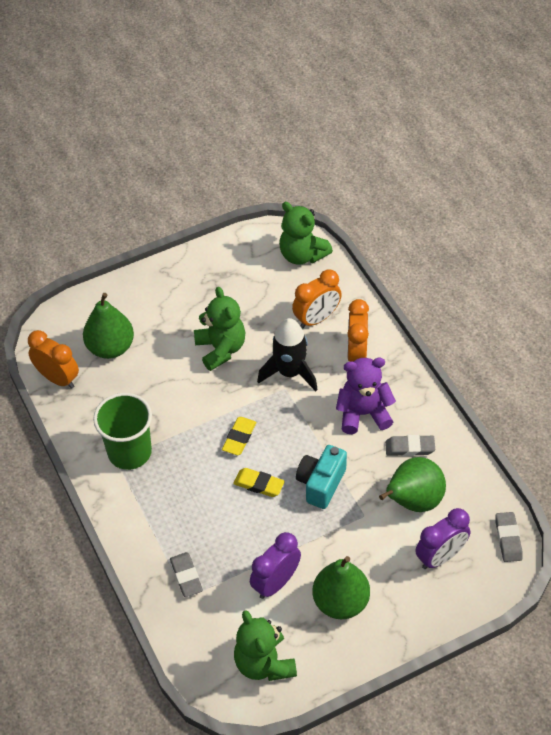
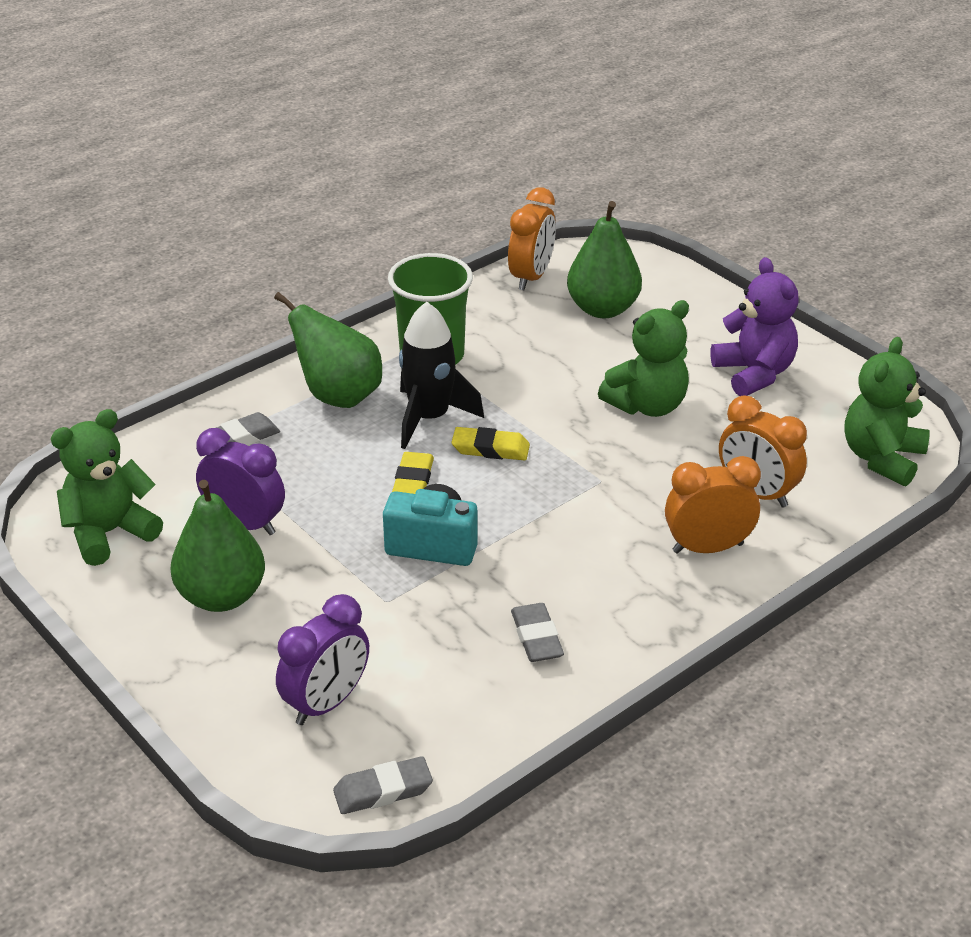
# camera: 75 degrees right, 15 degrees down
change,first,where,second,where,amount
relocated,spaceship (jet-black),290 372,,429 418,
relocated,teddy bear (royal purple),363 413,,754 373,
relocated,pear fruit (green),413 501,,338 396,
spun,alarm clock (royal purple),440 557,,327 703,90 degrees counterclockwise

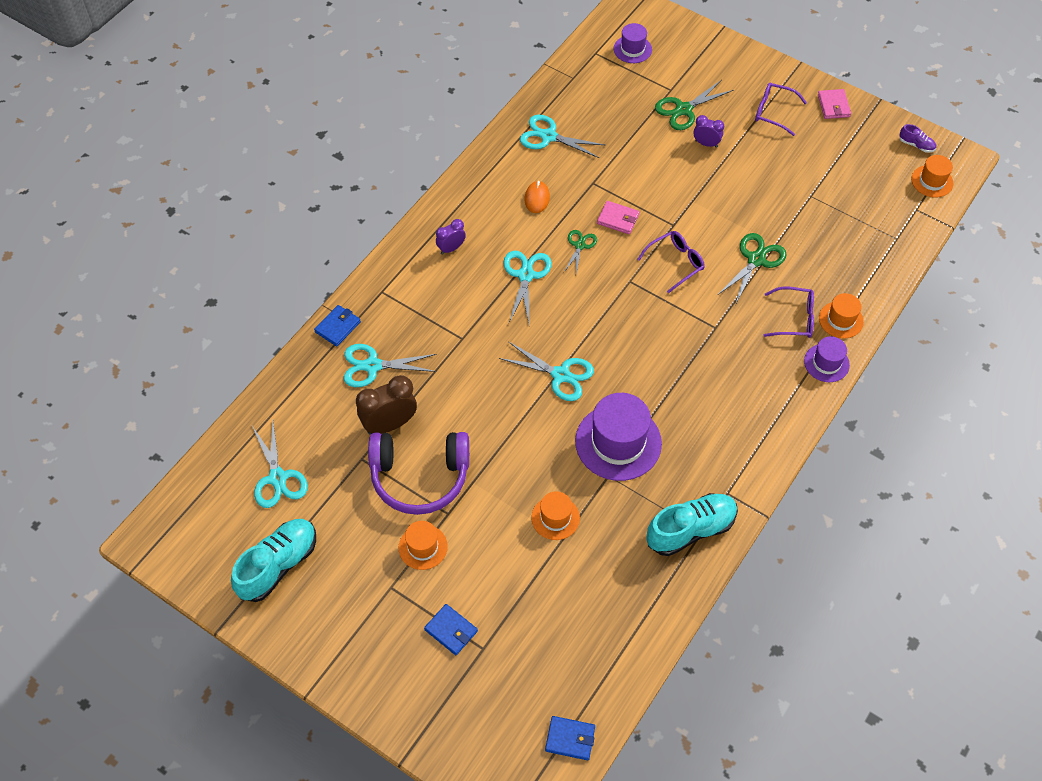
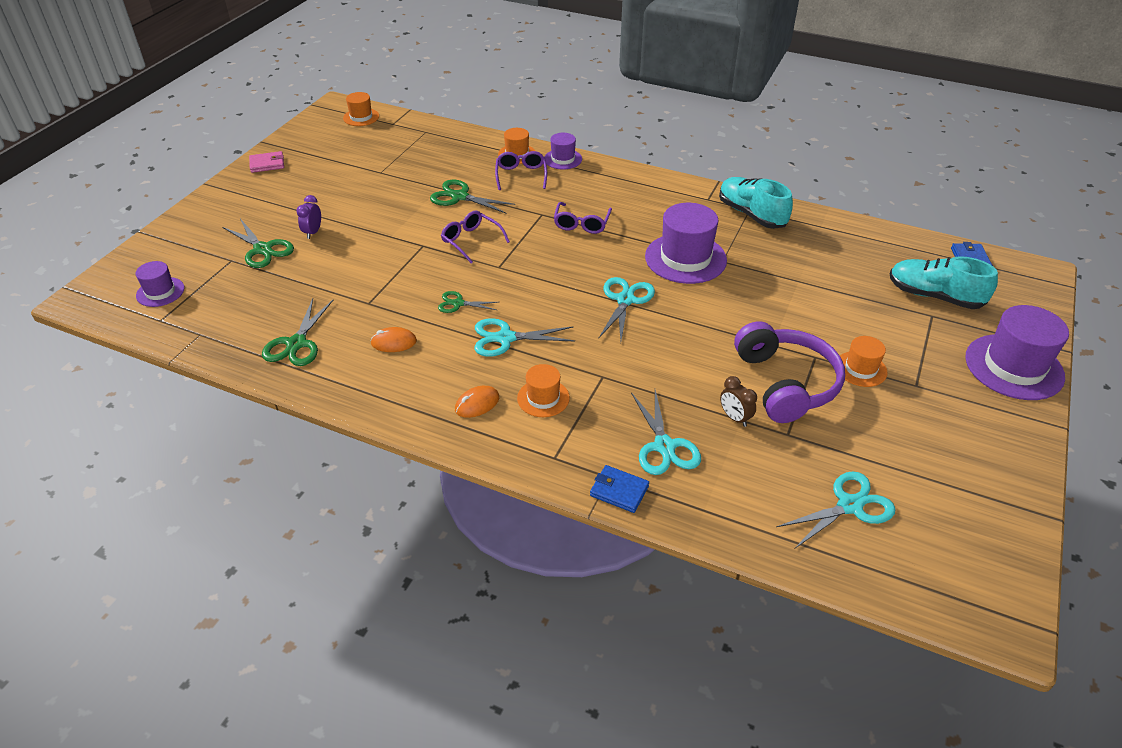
# camera: 100 degrees left, 15 degrees down
change,first,where,second,where,amount
missing,card wallet (royal blue),451 630,,,
missing,card wallet (pink),618 219,,,
missing,sneaker (royal purple),916 145,,,
appeared,,,top hat (royal purple),1014 367,
relocated,sneaker (turquoise),278 565,,934 296,
relocated,top hat (bright orange),555 518,,543 398,
relocated,eyeglasses (royal purple),773 112,,581 224,
exchanged,alarm clock (royal purple),451 248,computer mouse (bright orange),477 404,
colour,shears (turquoise),548 136,shears (green),296 344,
size,alarm clock (russet),389 424,,735 418,x0.57

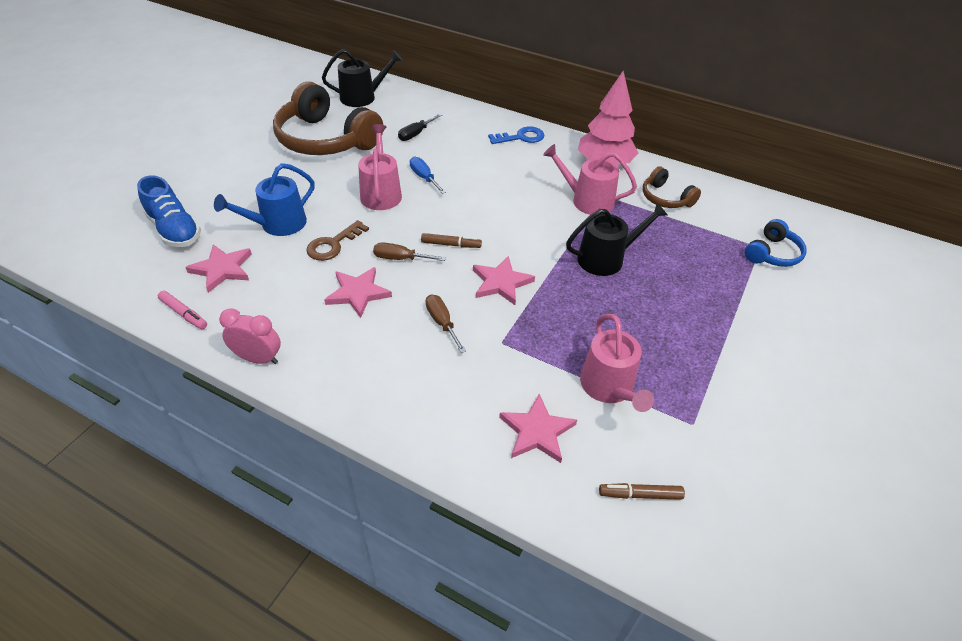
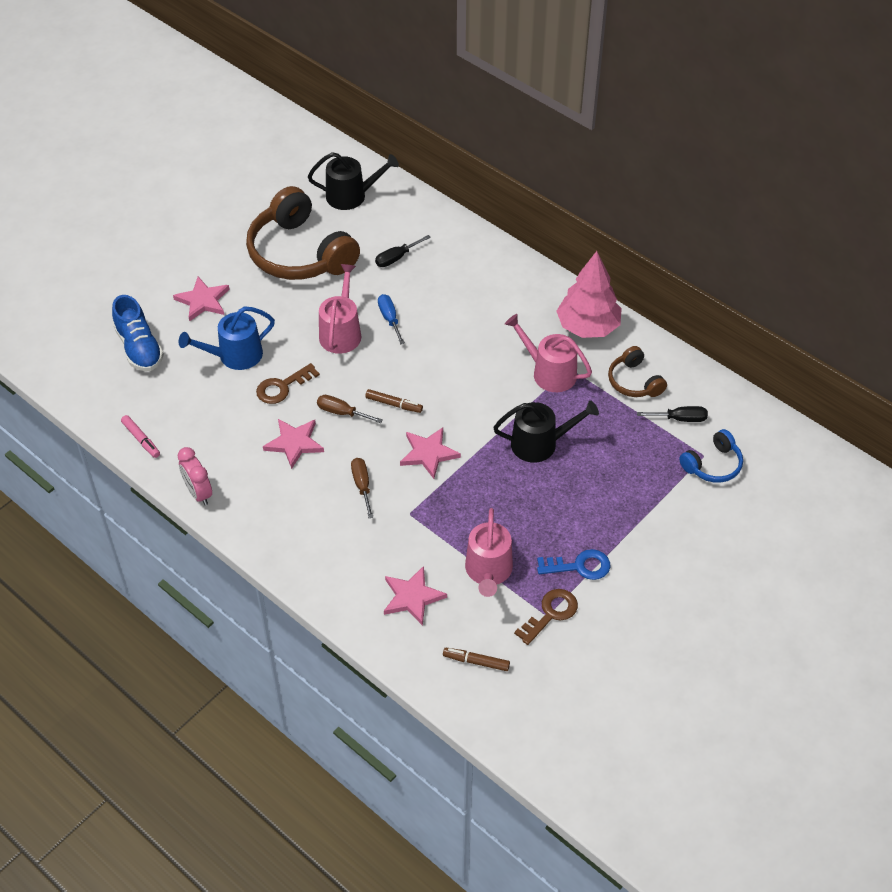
# camera: 15 degrees right, 5 degrees up
change,first,where,second,where,amount
appeared,,,key (russet),551 614,
appeared,,,hand screwdriver (jet-black),680 419,
relocated,five-pointed star (pink),222 269,,203 301,
relocated,key (royal blue),521 137,,579 566,
spun,alarm clock (pink),258 358,,198 493,150 degrees counterclockwise

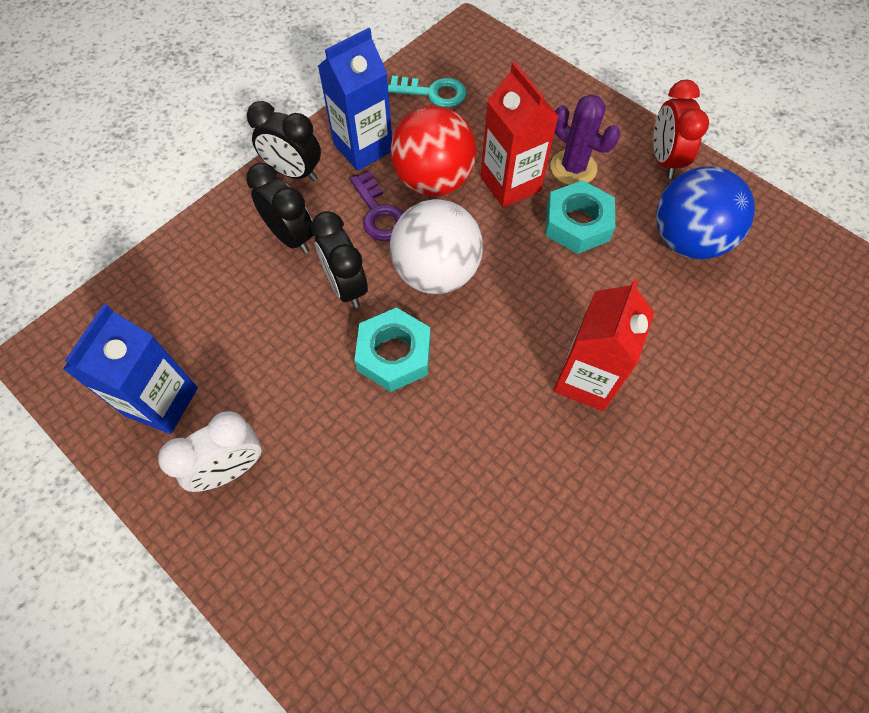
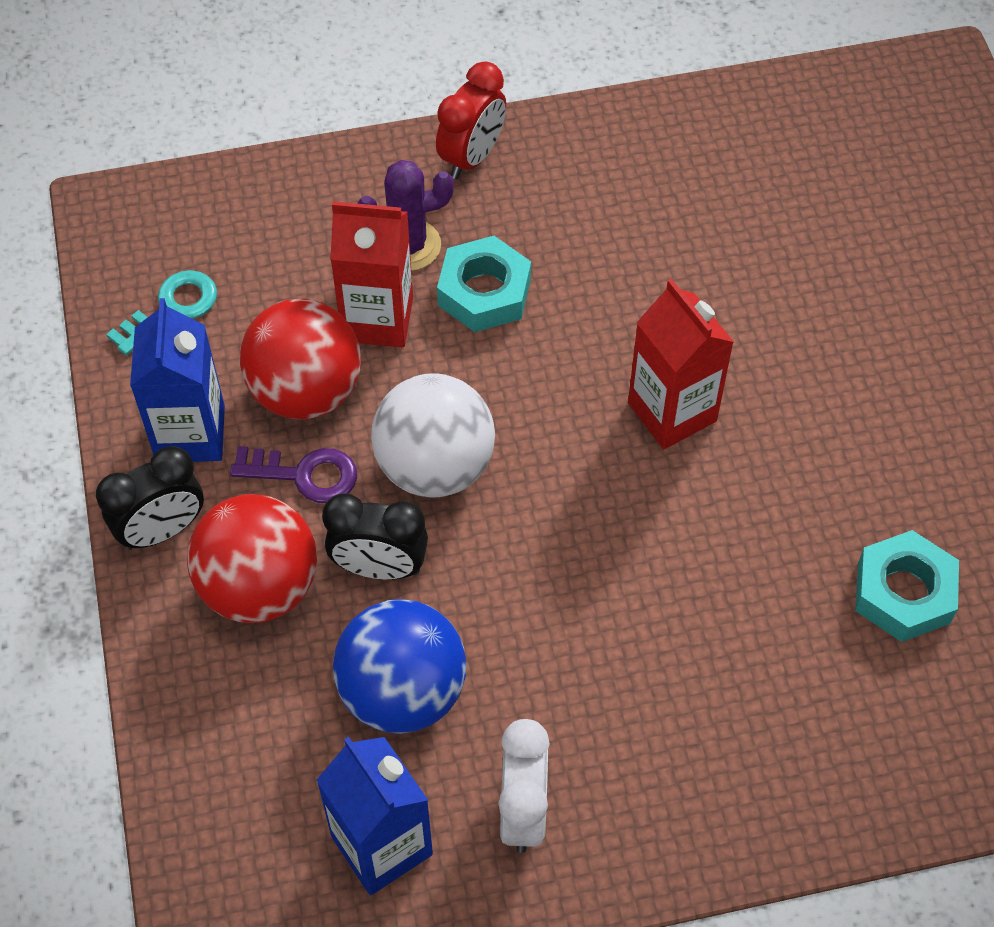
# camera: 55 degrees left, 5 degrees down
change,first,where,second,where,amount
relocated,hexagon nut (turquoise),394 354,,903 593,
relocated,play ball (royal blue),687 240,,402 692,
exchanged,alarm clock (jet-black),291 237,play ball (scarlet),259 587,
spun,alarm clock (scarlet),664 160,,472 157,90 degrees counterclockwise

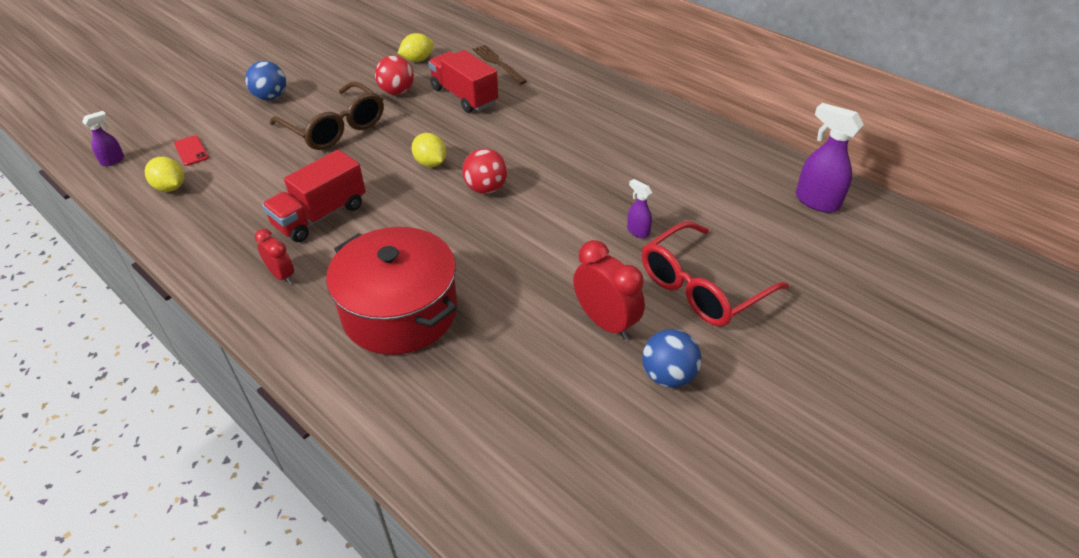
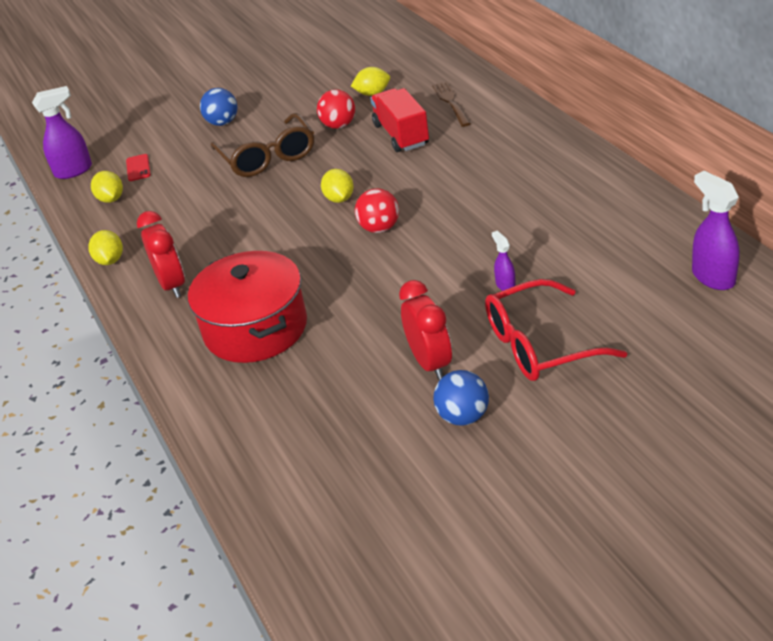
# camera: 25 degrees right, 5 degrees down
change,first,where,second,where,amount
missing,lorry (scarlet),320 215,,,
appeared,,,toy lemon (golden),110 260,
size,sprayer (royal purple),113 160,,74 171,x1.85
size,alarm clock (scarlet),282 275,,172 285,x1.65

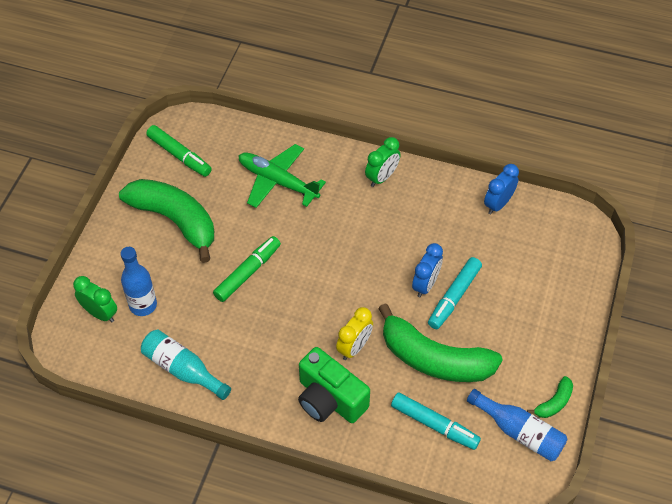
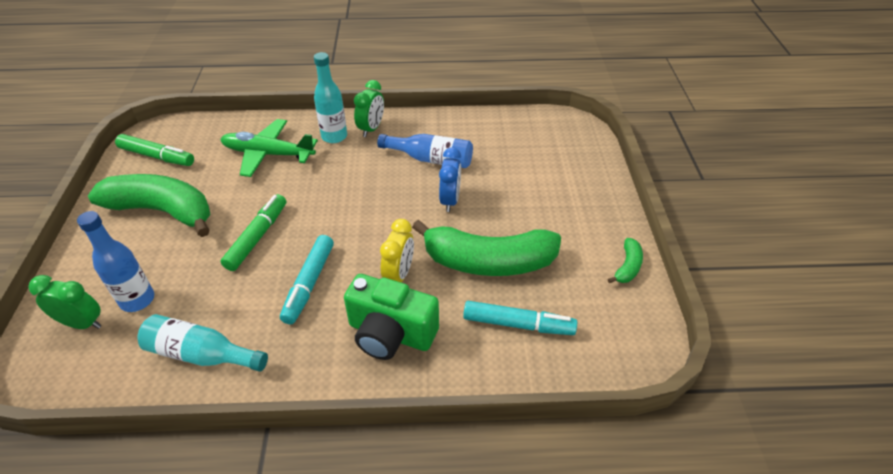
# camera: 20 degrees left, 10 degrees down
change,first,where,second,where,amount
missing,alarm clock (royal blue),498 204,,,
appeared,,,drink bottle (turquoise),334 136,
relocated,marker pen (turquoise),454 296,,309 283,
relocated,drink bottle (royal blue),519 432,,431 159,

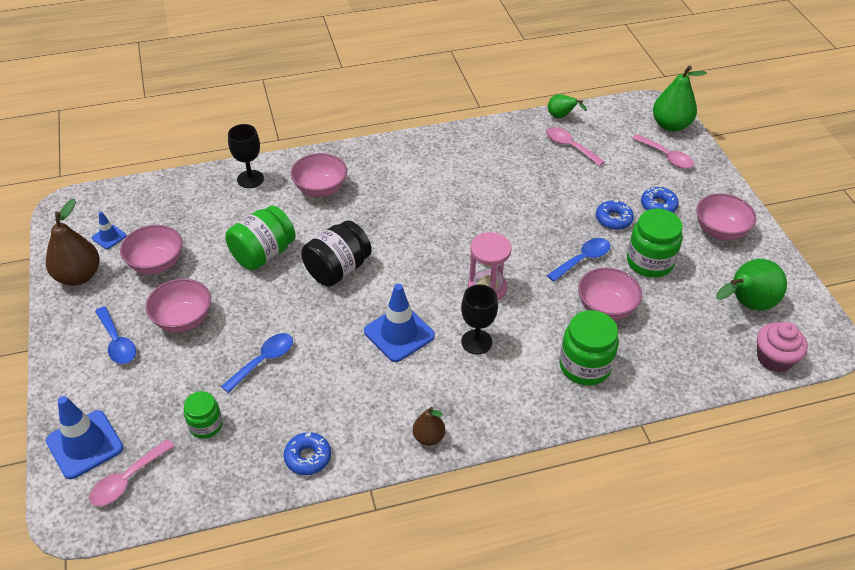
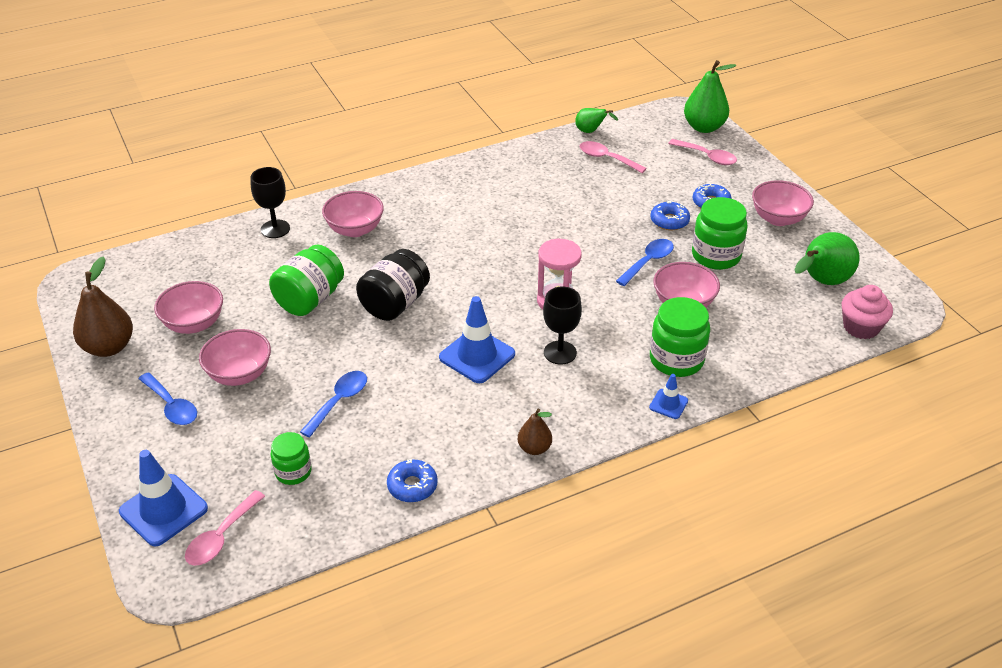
# camera: 10 degrees left, 5 degrees down
change,first,where,second,where,amount
relocated,road cone (royal blue),109 237,,668 404,

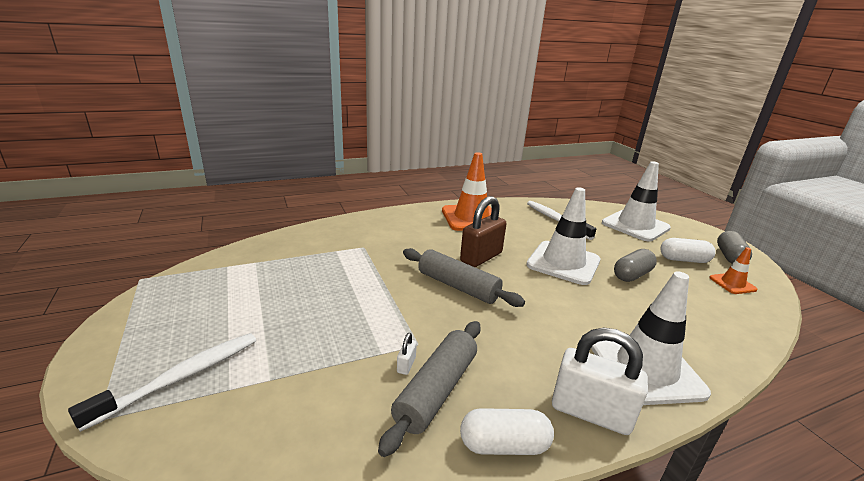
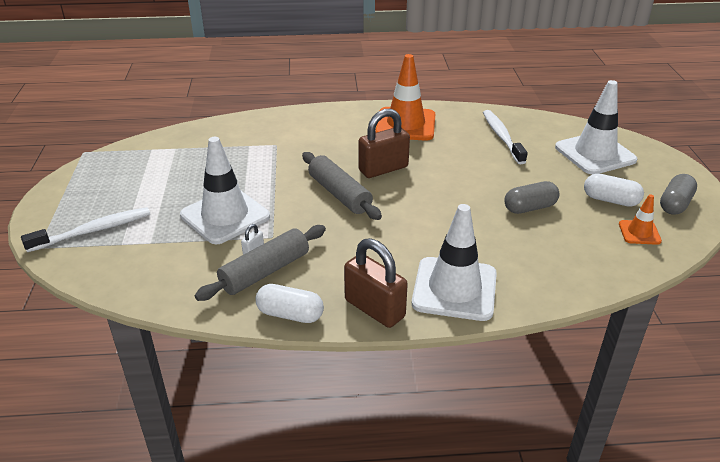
# camera: 20 degrees right, 10 degrees up
change,first,where,second,where,amount
relocated,road cone (pure white),563 263,,225 216,
colour,lock (pure white),590 412,lock (russet),374 308,

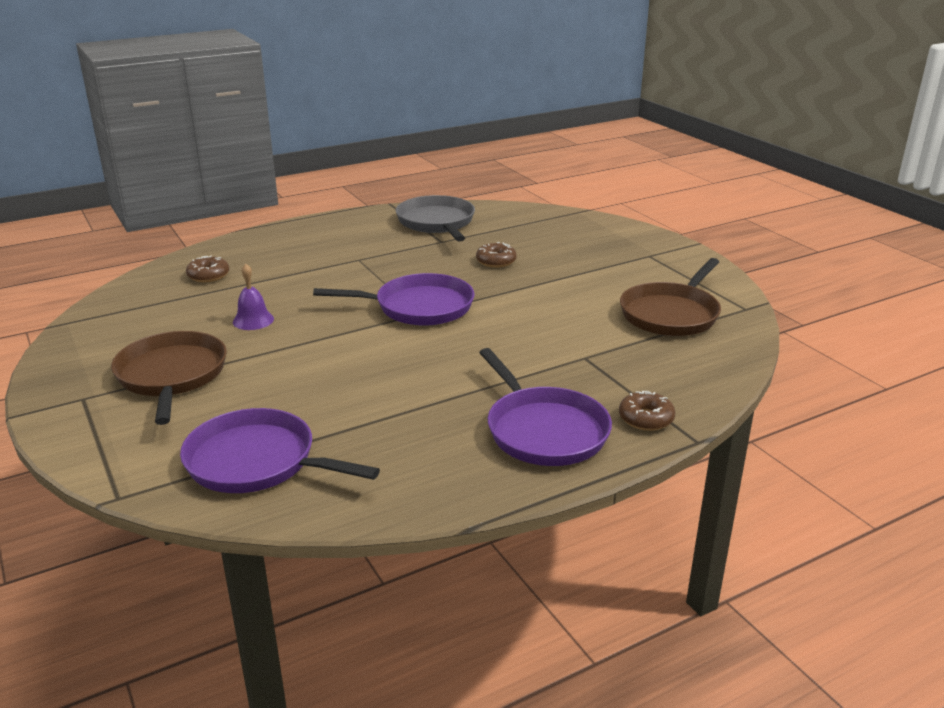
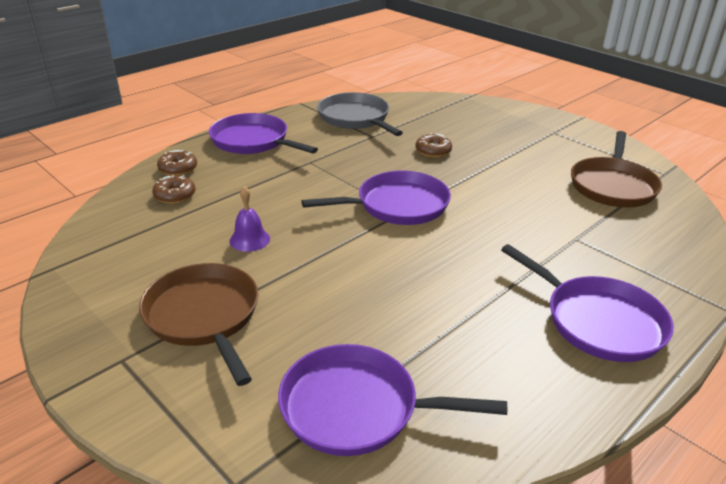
# camera: 15 degrees left, 5 degrees up
change,first,where,second,where,amount
appeared,,,pan (royal purple),253 141,
relocated,doughnut (russet),646 419,,178 169,

